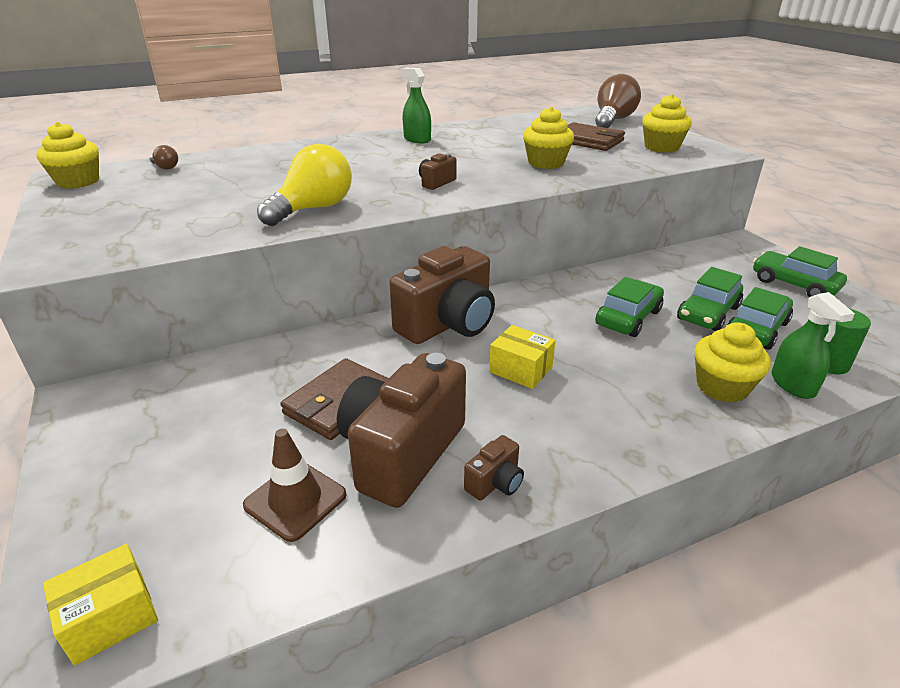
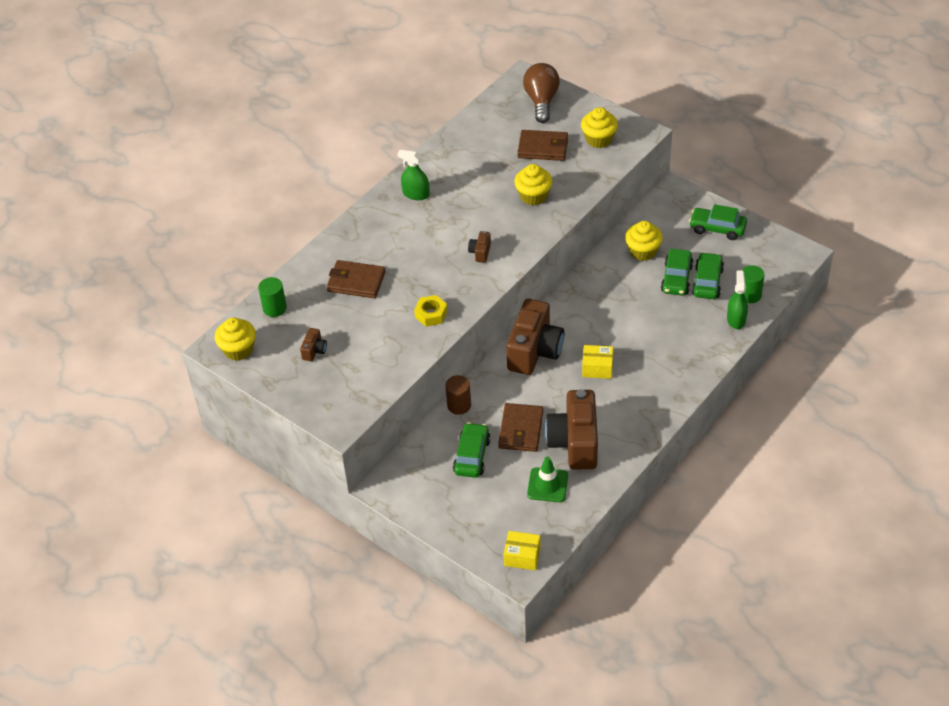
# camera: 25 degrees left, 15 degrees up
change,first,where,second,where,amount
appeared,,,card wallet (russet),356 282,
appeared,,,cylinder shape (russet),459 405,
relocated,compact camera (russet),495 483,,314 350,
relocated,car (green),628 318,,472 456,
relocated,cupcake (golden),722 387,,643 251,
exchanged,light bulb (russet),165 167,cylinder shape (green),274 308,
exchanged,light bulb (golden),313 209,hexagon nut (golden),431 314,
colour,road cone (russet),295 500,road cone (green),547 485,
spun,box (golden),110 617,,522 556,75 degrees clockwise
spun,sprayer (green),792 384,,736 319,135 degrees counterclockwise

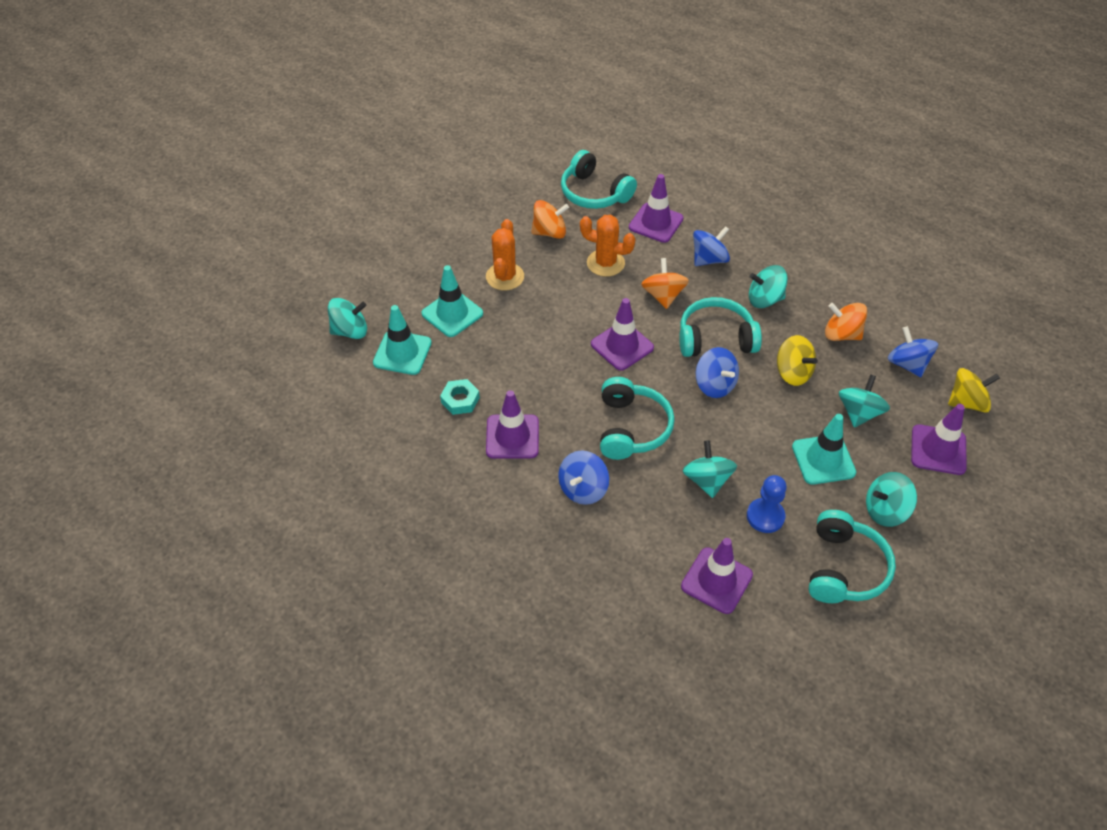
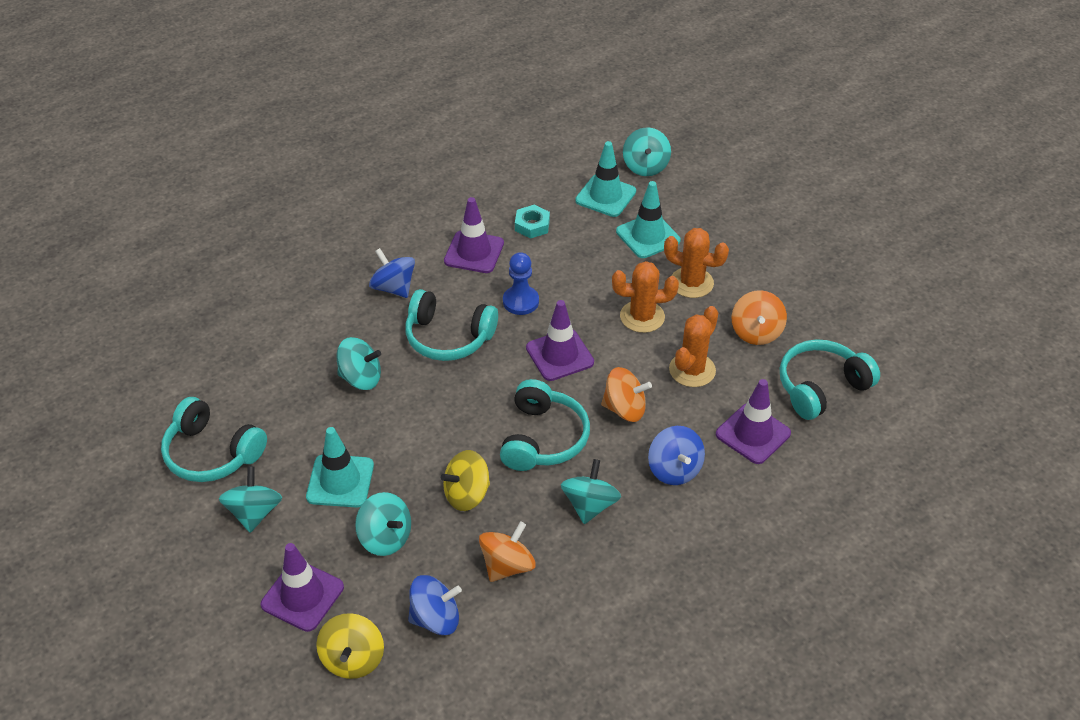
# camera: 105 degrees right, 5 degrees down
change,first,where,second,where,amount
missing,road cone (royal purple),716 580,,,
missing,toy top (royal blue),714 385,,,
appeared,,,cactus (bright orange),642 317,
relocated,pawn (royal blue),765 516,,520 301,

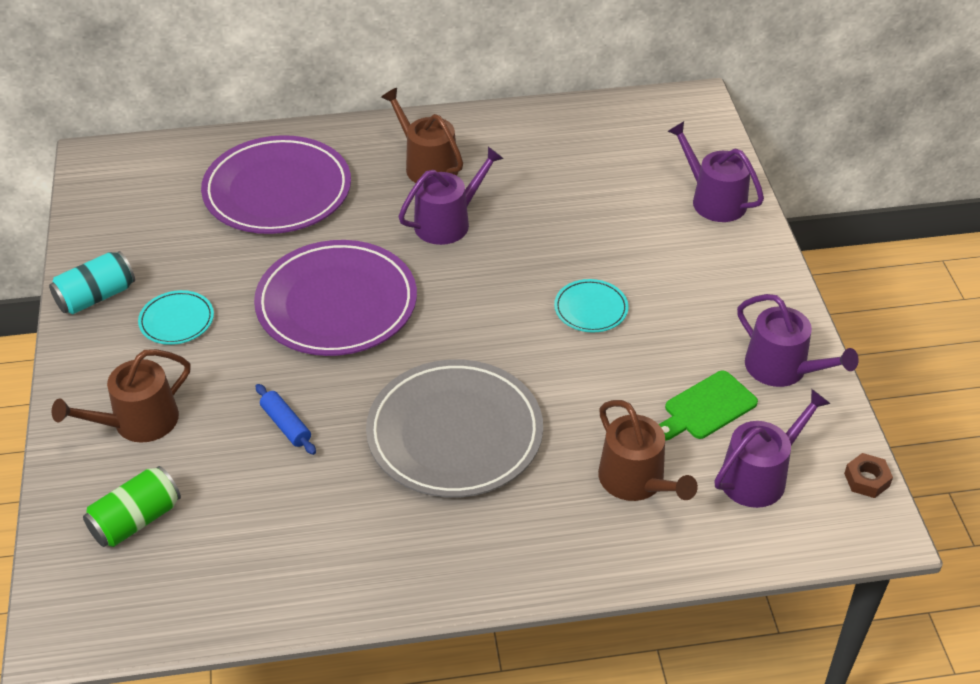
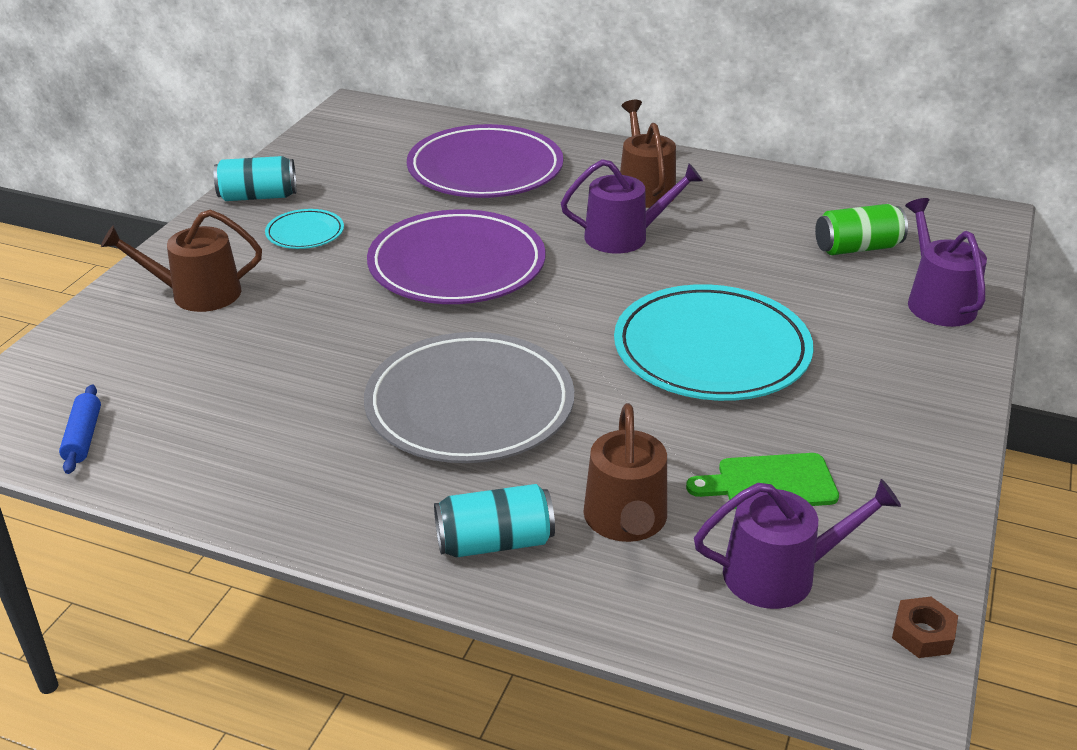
# camera: 30 degrees right, 10 degrees down
change,first,where,second,where,amount
missing,watering can (royal purple),782 369,,,
appeared,,,tin (turquoise),495 542,
relocated,tin (green),136 520,,857 248,
relocated,pastry roller (royal blue),286 425,,83 437,
size,dinner plate (turquoise),591 309,,711 350,x2.19

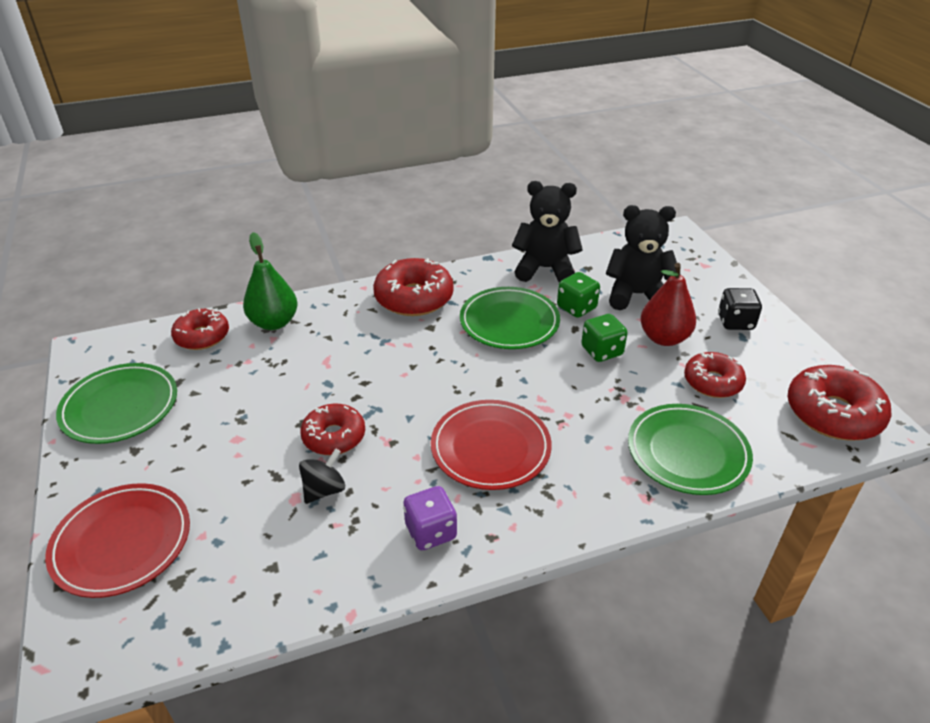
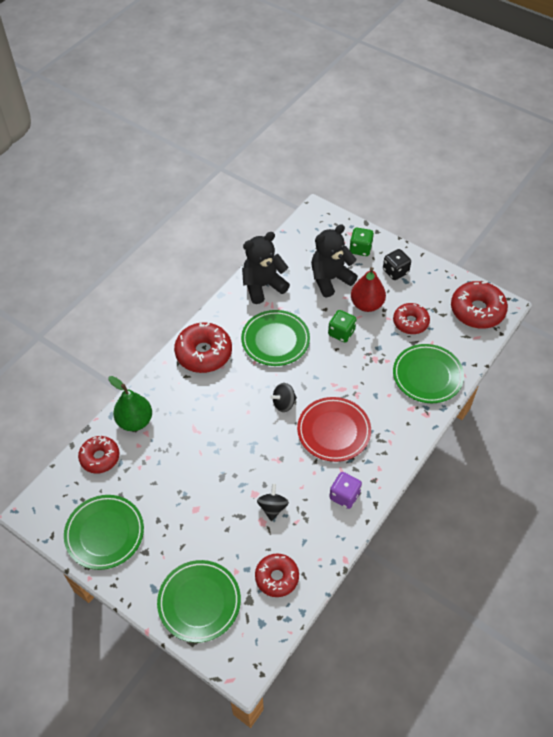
# camera: 35 degrees left, 15 degrees up
change,first,where,second,where,amount
appeared,,,toy top (jet-black),284 403,
relocated,doughnut (scarlet),334 436,,277 577,
relocated,dice (green),576 308,,360 249,
colour,dinner plate (scarlet),122 543,dinner plate (green),199 602,

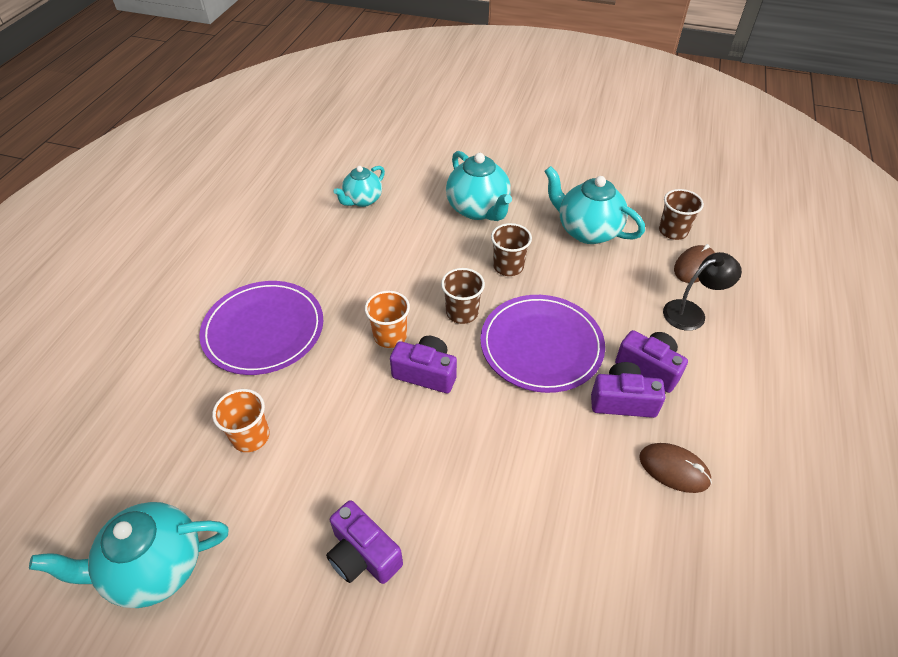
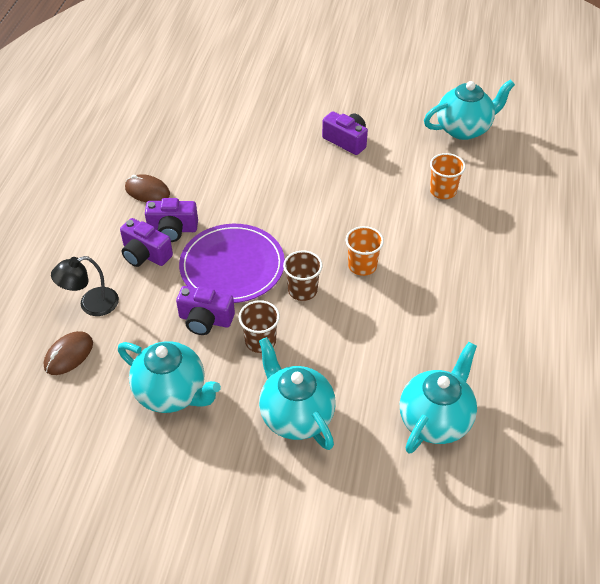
# camera: 175 degrees right, 0 degrees up
change,first,where,second,where,amount
missing,dinner plate (royal purple),263 330,,,
missing,cup (russet),673 231,,,
relocated,compact camera (royal purple),426 373,,205 320,
size,china teapot (turquoise),362 200,,435 420,x1.58

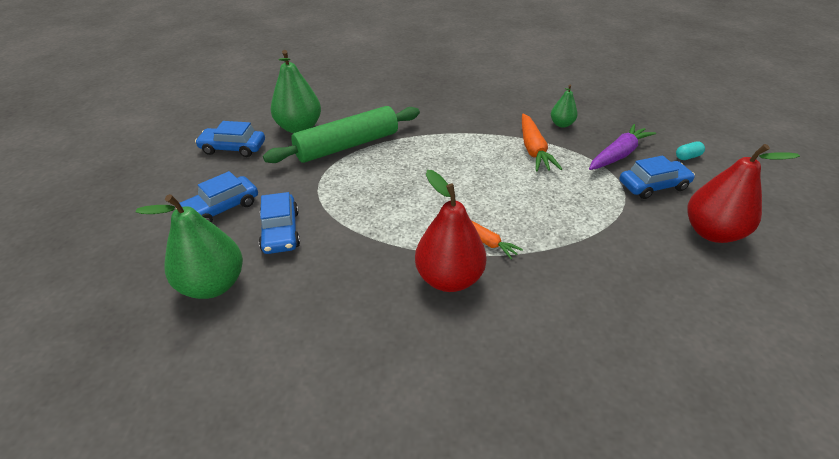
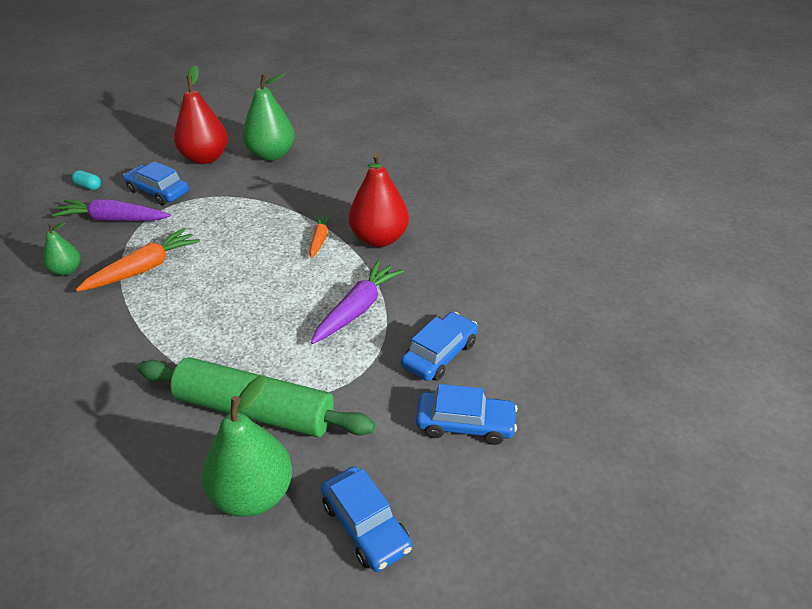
# camera: 130 degrees left, 0 degrees up
change,first,where,second,where,amount
appeared,,,toy carrot (royal purple),357 309,
relocated,pear fruit (green),213 285,,271 155,

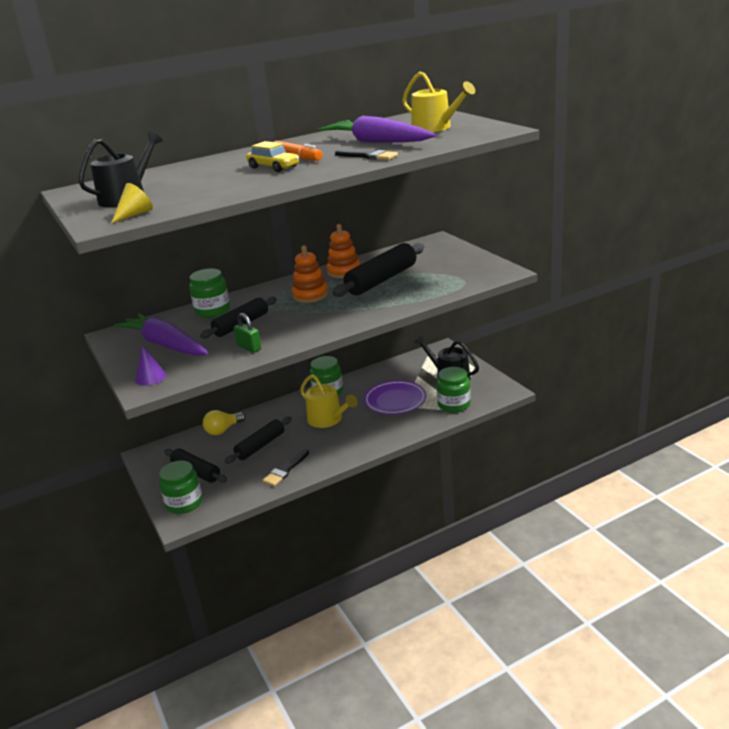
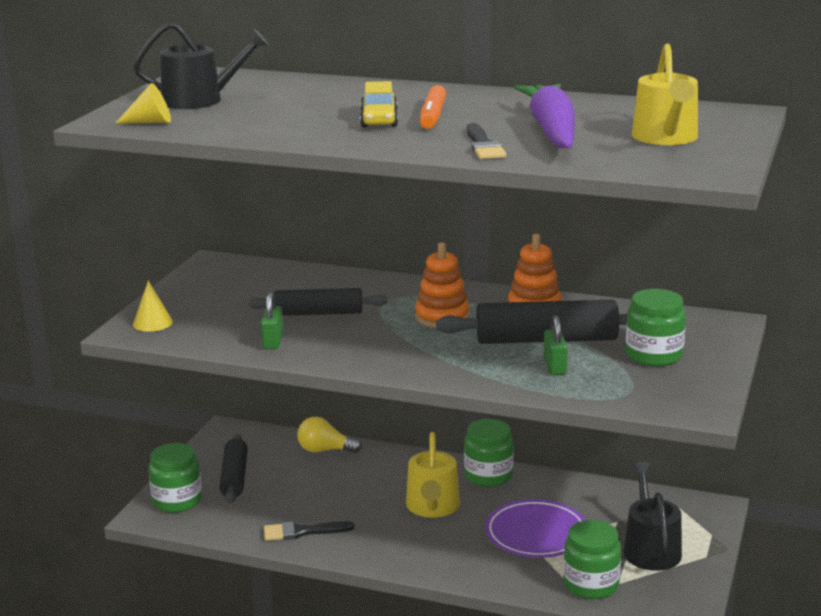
# camera: 45 degrees right, 5 degrees down
change,first,where,second,where,amount
missing,toy carrot (royal purple),165 345,,,
missing,pastry roller (jet-black),260 446,,,
appeared,,,lock (green),554 367,
relocated,preserve jar (green),212 310,,654 355,
colour,cone (royal purple),150 377,cone (golden),152 323,

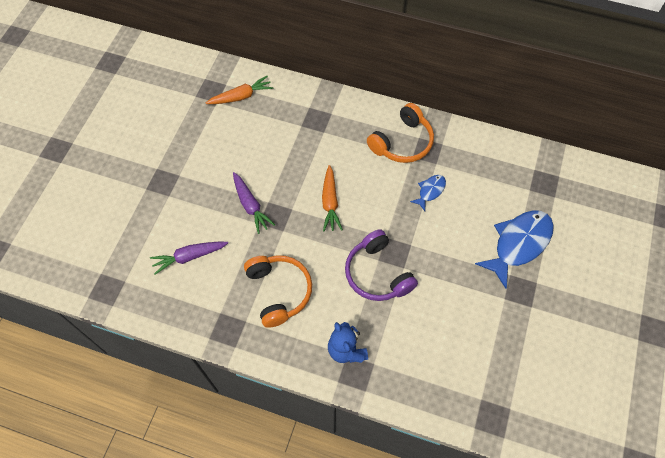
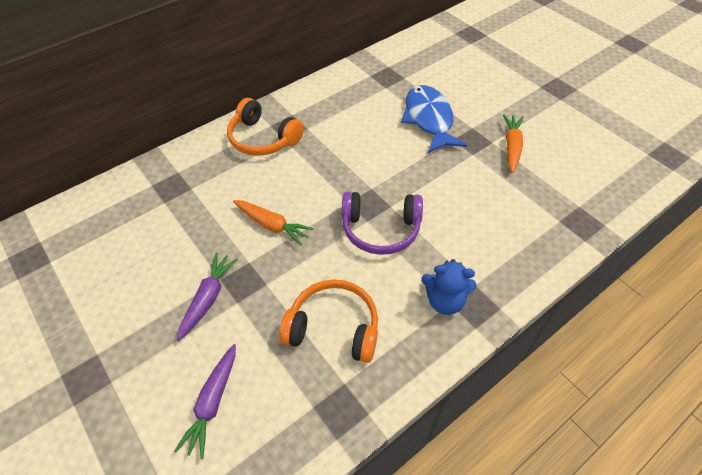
# camera: 55 degrees left, 10 degrees down
change,first,where,second,where,amount
missing,fish (royal blue),430 191,,,
relocated,toy carrot (bright orange),241 96,,511 147,
spun,toy carrot (royal purple),250 205,,208 299,75 degrees counterclockwise
spun,over-ear headphones (bright orange),402 142,,263 138,135 degrees clockwise

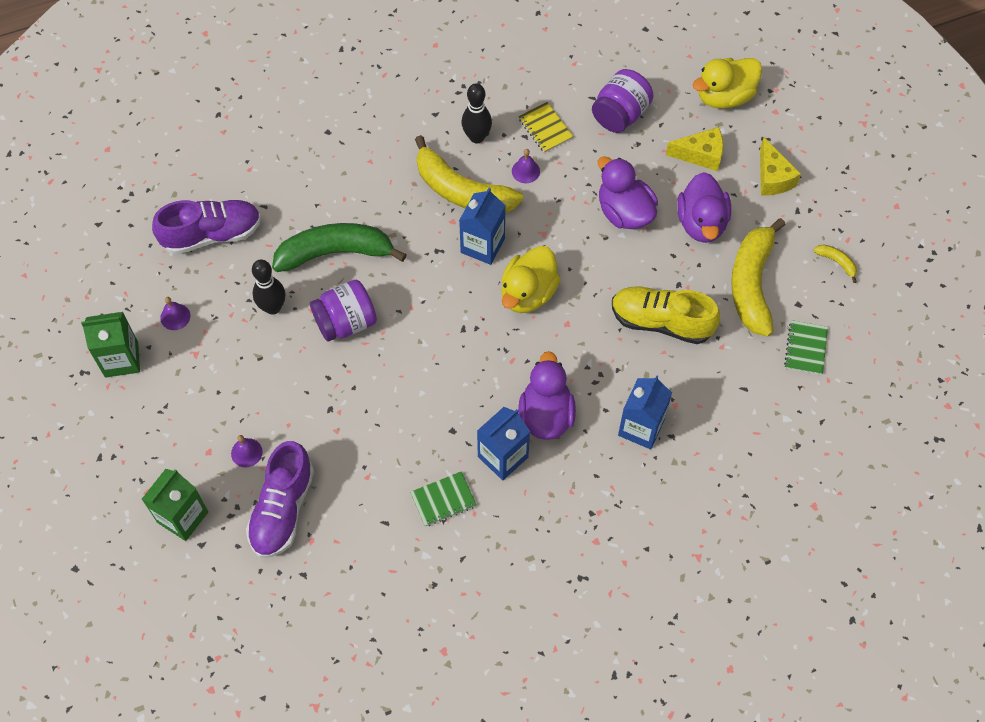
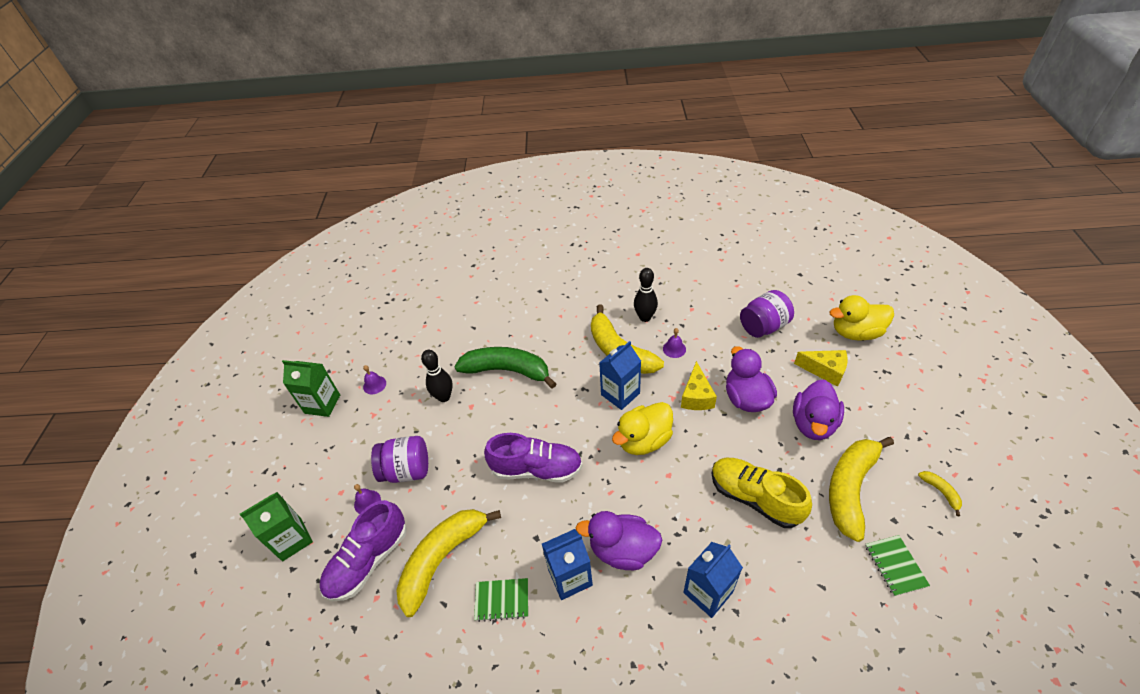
# camera: 25 degrees right, 15 degrees down
change,first,where,second,where,amount
missing,notebook (golden),545 128,,,
appeared,,,banana (golden),442 558,
relocated,sneaker (royal purple),212 234,,536 469,
relocated,preserve jar (royal purple),346 322,,406 470,
relocated,cheese (golden),772 177,,696 396,
spun,toy duck (royal purple),546 415,,622 550,105 degrees counterclockwise
spun,notebook (green),805 348,,895 566,45 degrees counterclockwise

